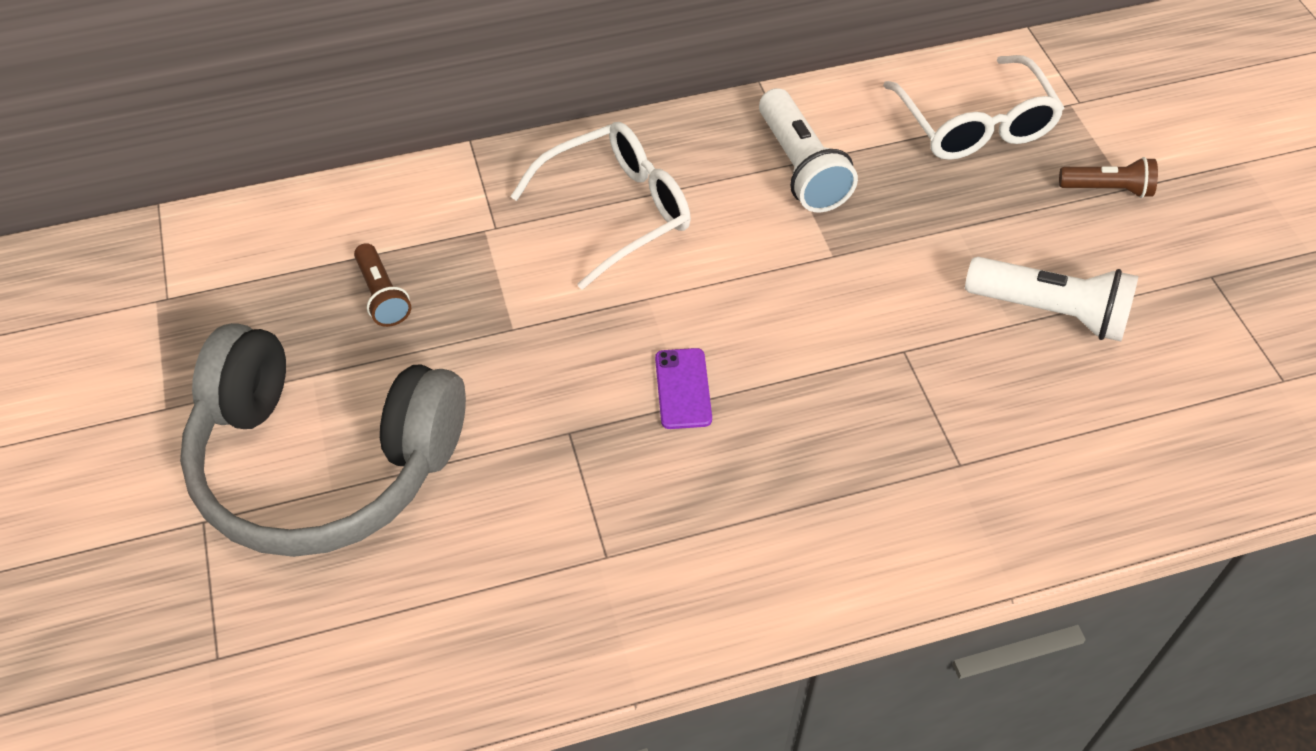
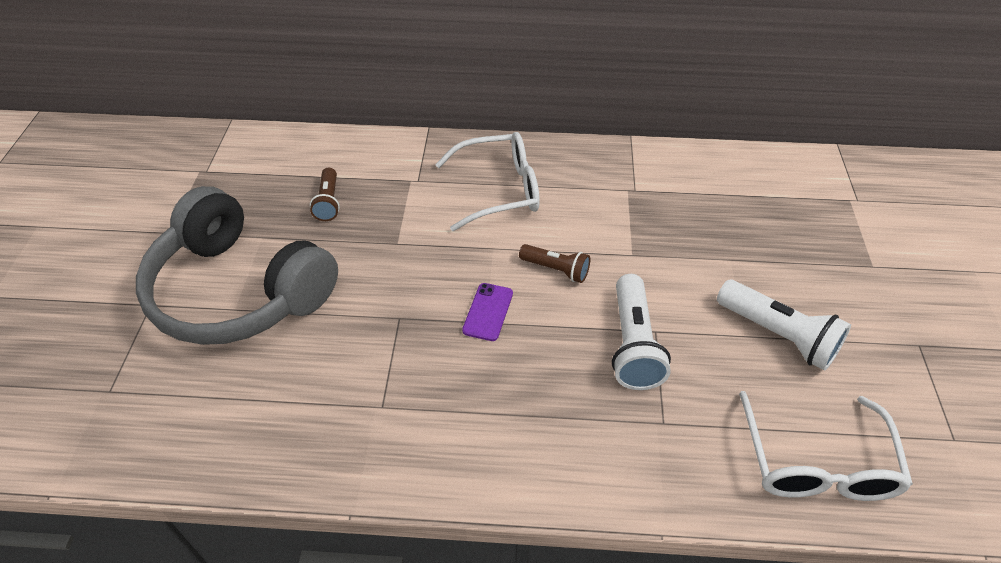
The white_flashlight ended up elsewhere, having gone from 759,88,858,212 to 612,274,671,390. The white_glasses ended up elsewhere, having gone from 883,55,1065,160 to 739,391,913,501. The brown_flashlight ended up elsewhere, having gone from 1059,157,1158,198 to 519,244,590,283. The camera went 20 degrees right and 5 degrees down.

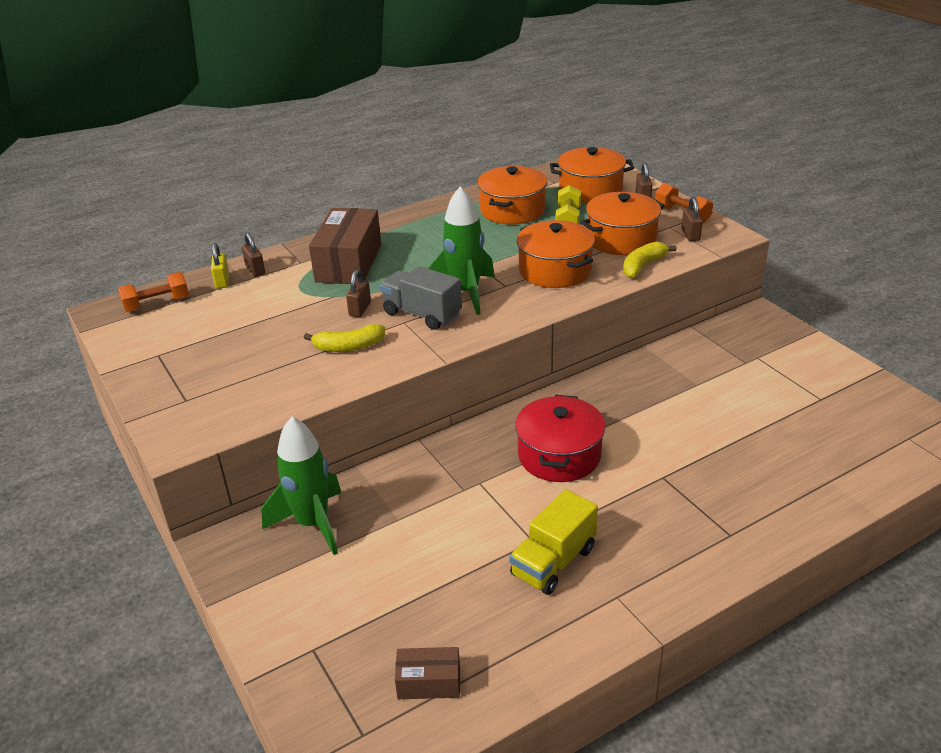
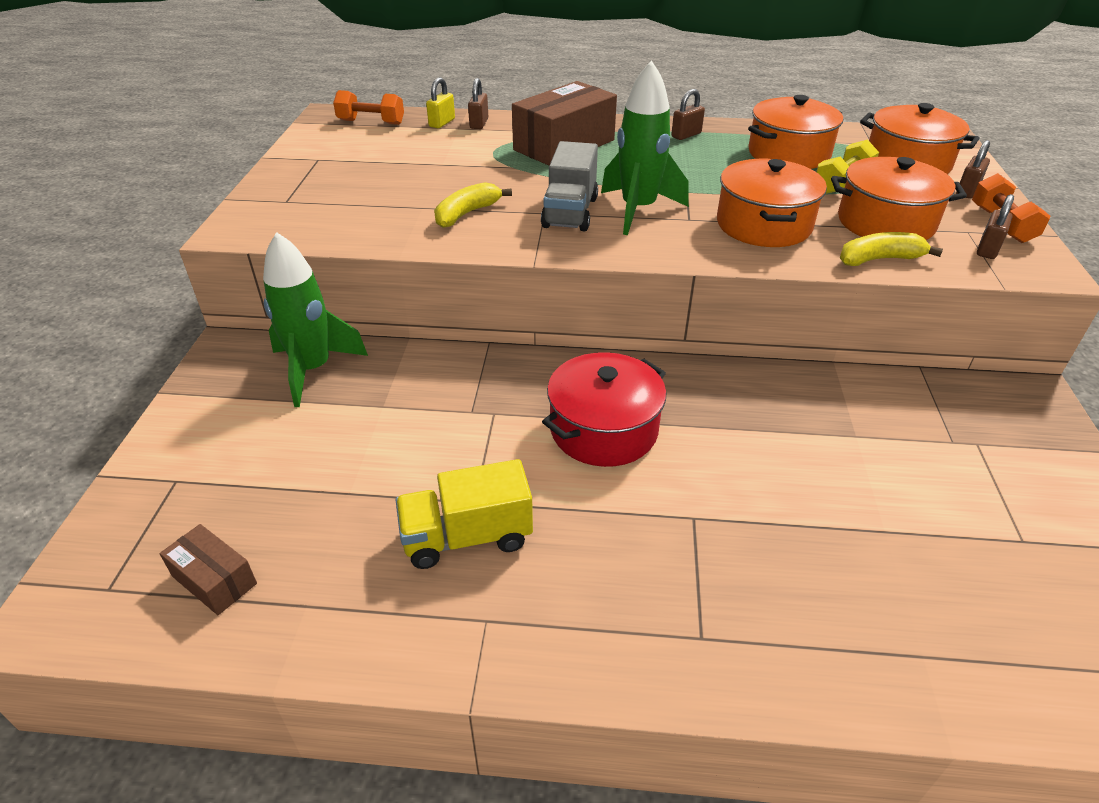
The yellow_banana at 304,324,385,352 ended up facing another way, 105 degrees clockwise from before. The brown_padlock ended up elsewhere, having gone from 346,269,371,317 to 671,89,705,140. The grey_truck at 380,266,462,330 ended up facing another way, 150 degrees counterclockwise from before. The camera went 35 degrees right and 5 degrees up.

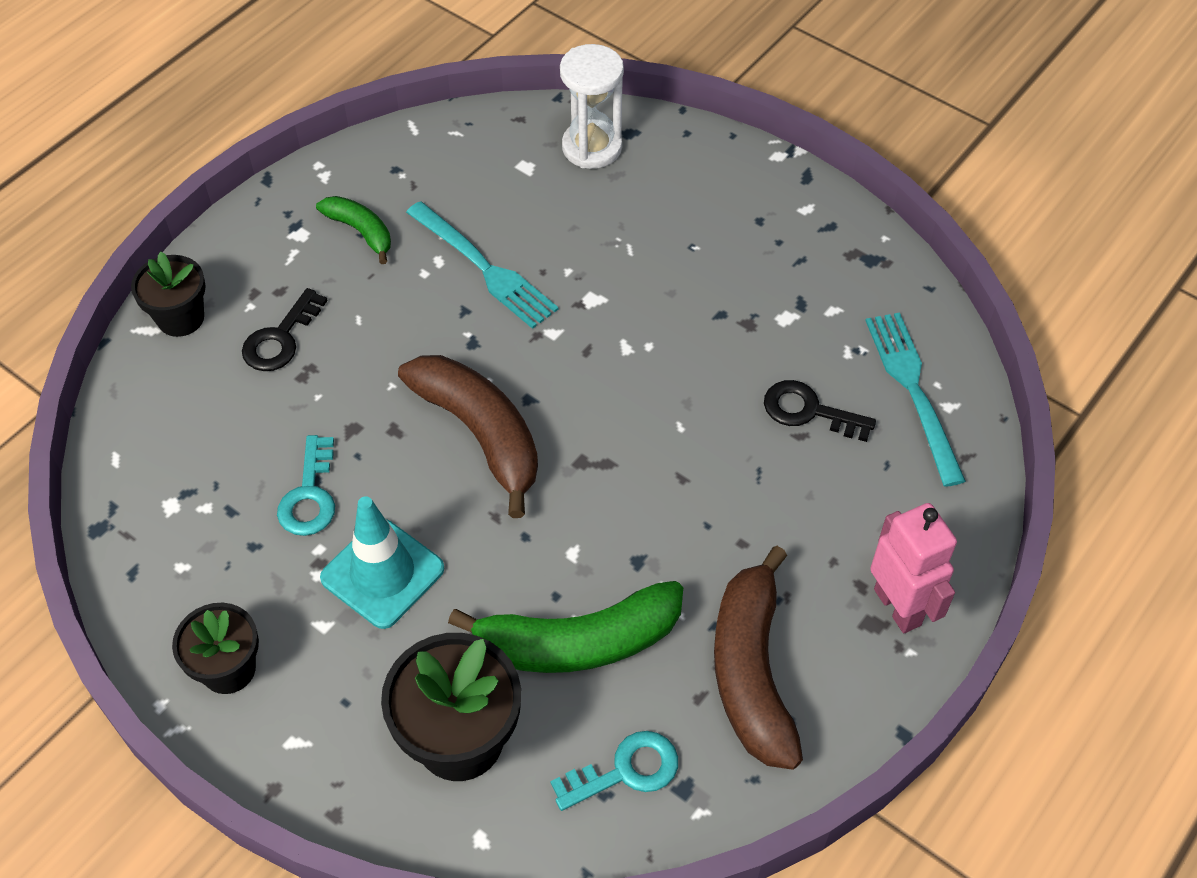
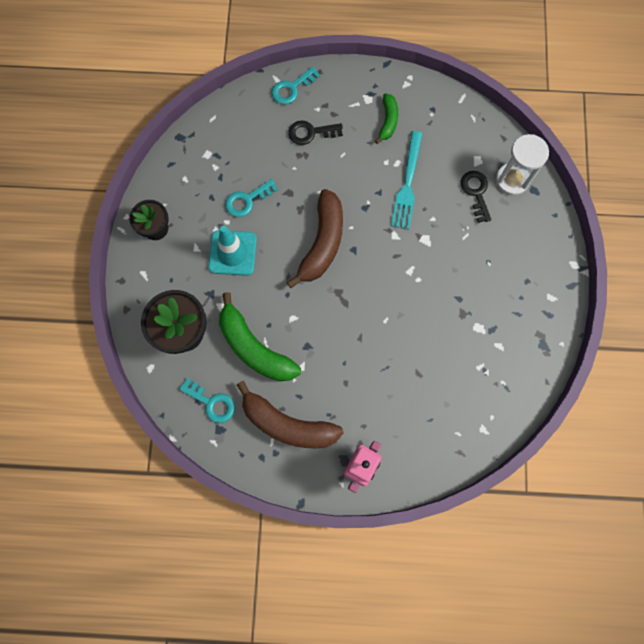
Where the black_flower_pot stood at 131,251,206,337, the turquoise_key came to stand at 272,66,320,104. The brown_banana at 714,546,803,770 ended up facing another way, 120 degrees counterclockwise from before. The black_key ended up elsewhere, having gone from 764,380,876,442 to 461,171,492,223. The second view lost the turquoise_fork at 865,312,966,487. The camera went 55 degrees right and 20 degrees up.

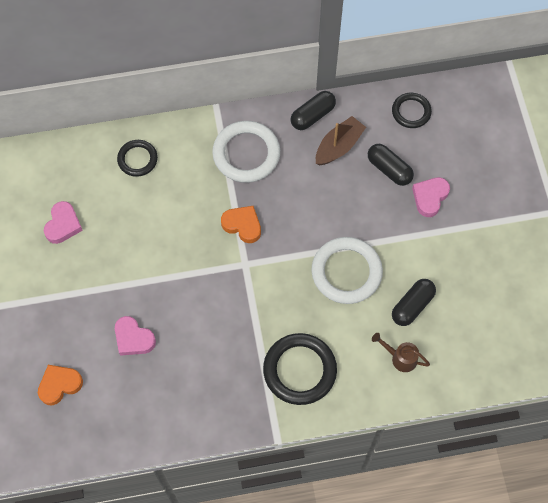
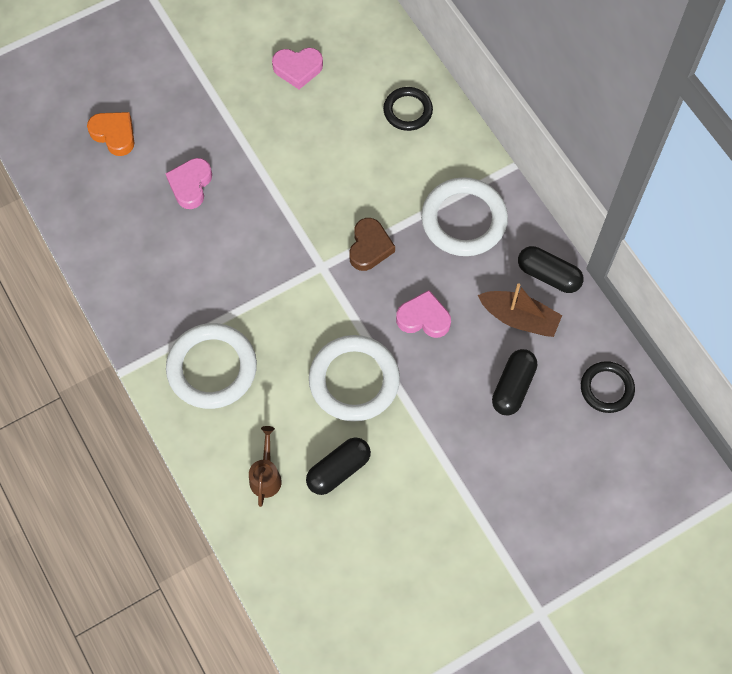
What was the orange_heart at 221,206,261,243 turned into the brown_heart at 349,218,395,271. What was the black_ring at 263,333,337,405 turned into the white_ring at 166,323,257,409. The black_capsule at 392,279,436,326 ended up facing another way, 60 degrees counterclockwise from before. The pink_heart ended up elsewhere, having gone from 412,177,450,217 to 396,290,451,338. The camera went 70 degrees right and 0 degrees up.

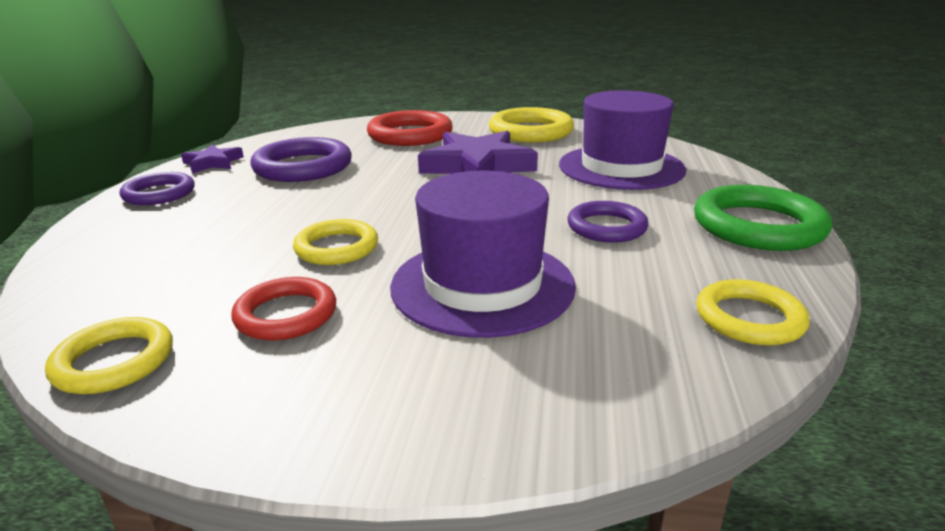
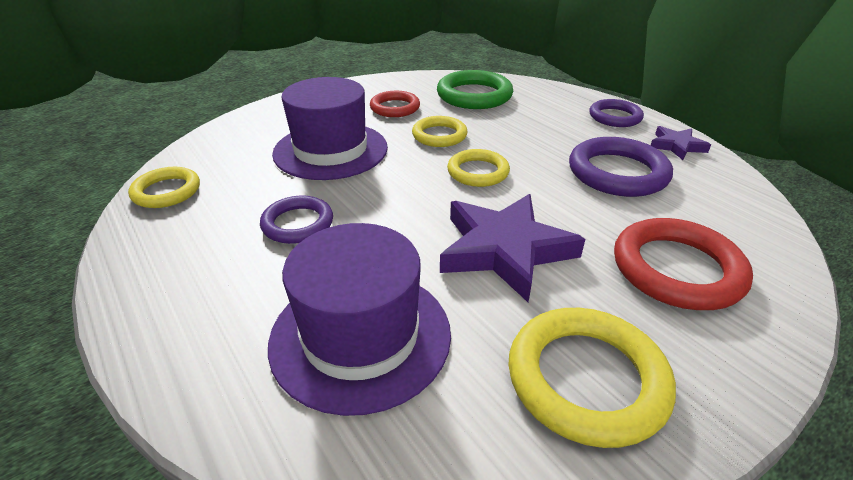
The yellow_ring ended up elsewhere, having gone from 45,317,173,394 to 447,149,510,187. The green_ring ended up elsewhere, having gone from 694,185,832,251 to 437,70,513,109. The camera went 135 degrees right and 10 degrees up.

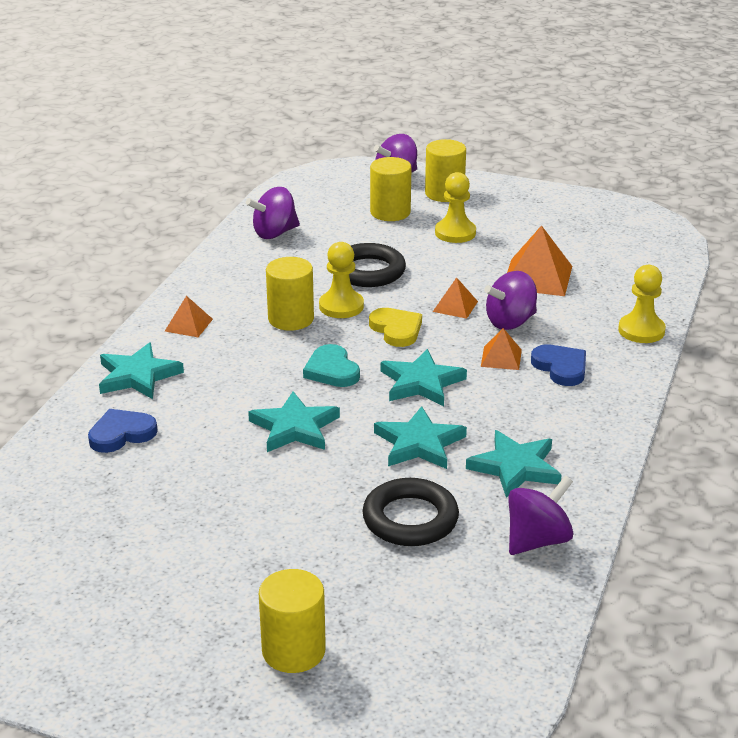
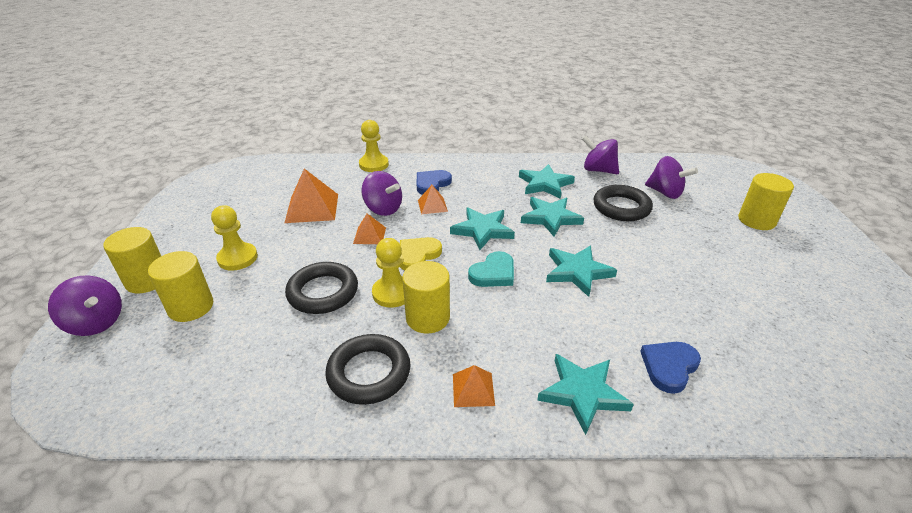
The blue_heart at 88,409,158,453 ended up facing another way, 90 degrees clockwise from before. The purple_spinning_top ended up elsewhere, having gone from 246,187,300,239 to 645,156,698,199. The second view gained the black_ring at 325,334,411,405. The camera went 110 degrees left and 5 degrees up.

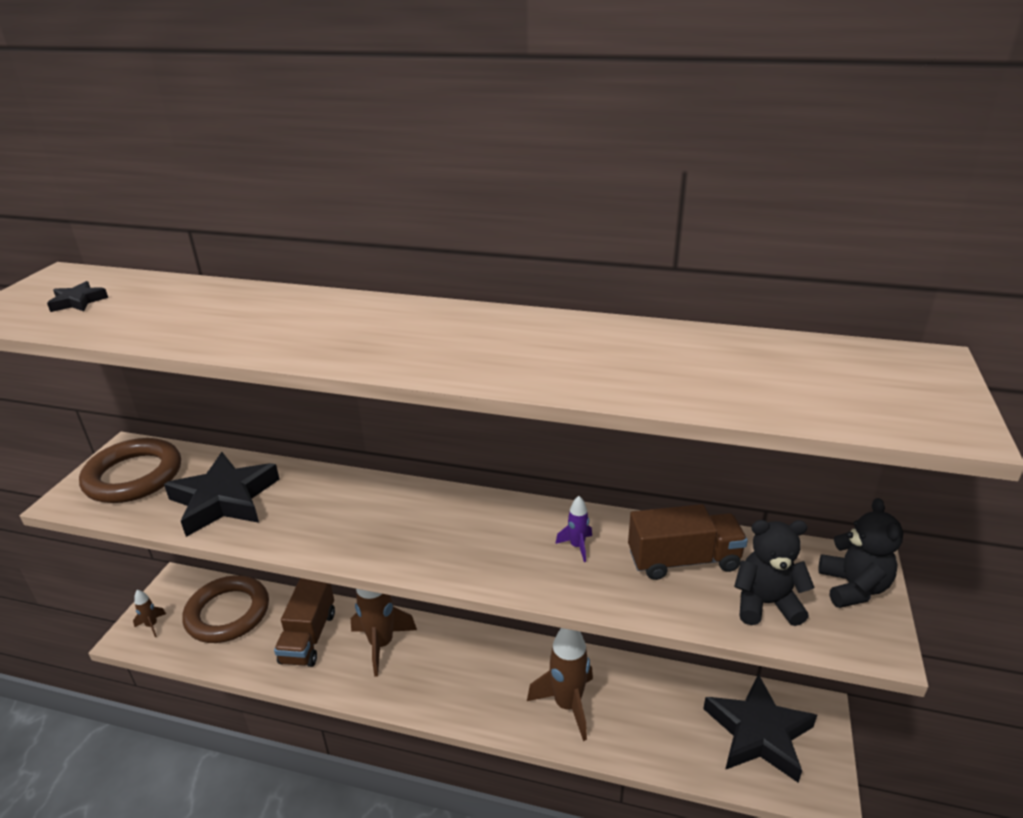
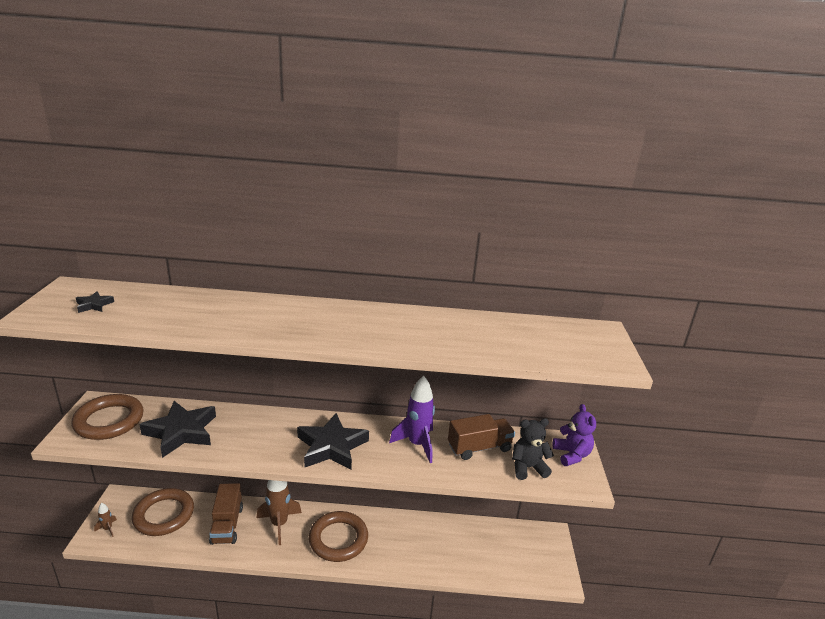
The second view lost the brown_rocket at 527,628,593,741. The size of the purple_rocket at 555,496,592,562 changed by a factor of 2.12. The black_star ended up elsewhere, having gone from 703,674,817,783 to 297,413,369,470. What was the black_teddy_bear at 818,498,903,608 turned into the purple_teddy_bear at 553,404,596,466. The second view gained the brown_ring at 309,511,368,562. The camera went 15 degrees left and 5 degrees down.

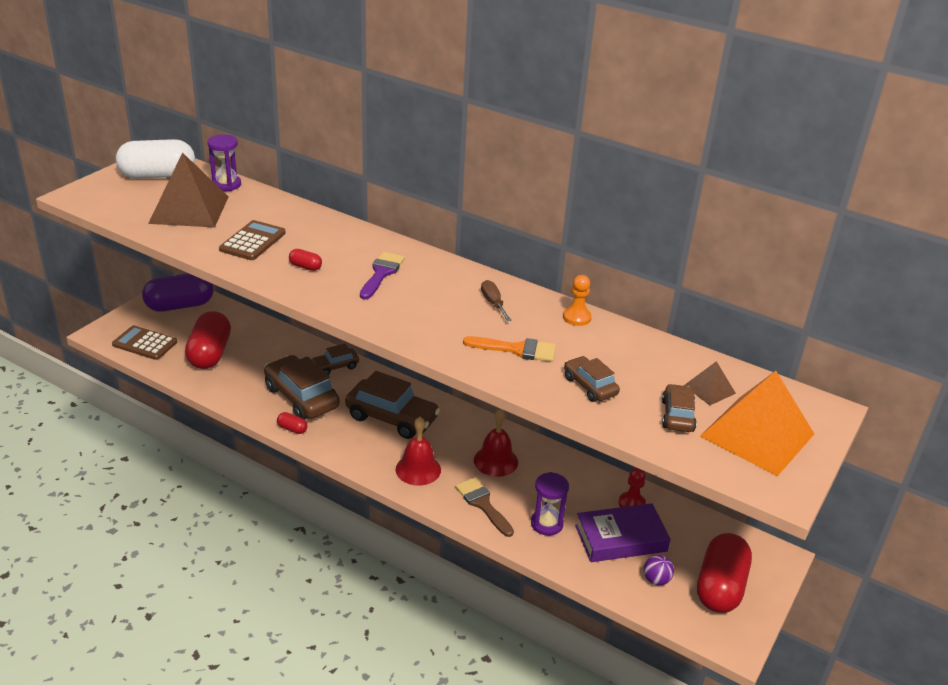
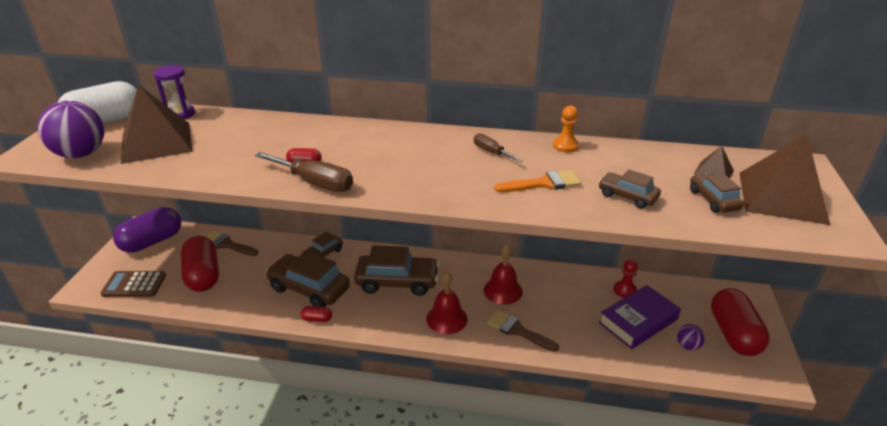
The second view lost the brown_calculator at 219,220,286,260. The second view lost the purple_brush at 360,252,405,300. The second view lost the purple_hourglass at 531,472,569,536. What was the orange_pyramid at 700,371,814,476 turned into the brown_pyramid at 739,134,830,225. The second view gained the purple_ball at 38,101,104,158. The second view gained the brown_brush at 206,231,258,256. The second view gained the brown_screwdriver at 255,152,353,192. The camera went 20 degrees left and 0 degrees up.

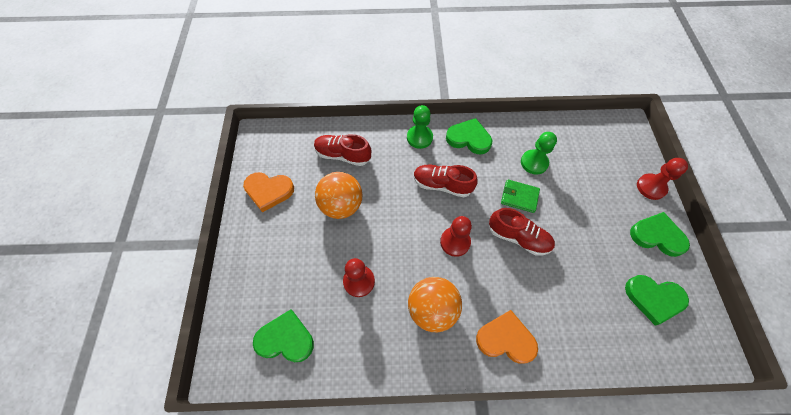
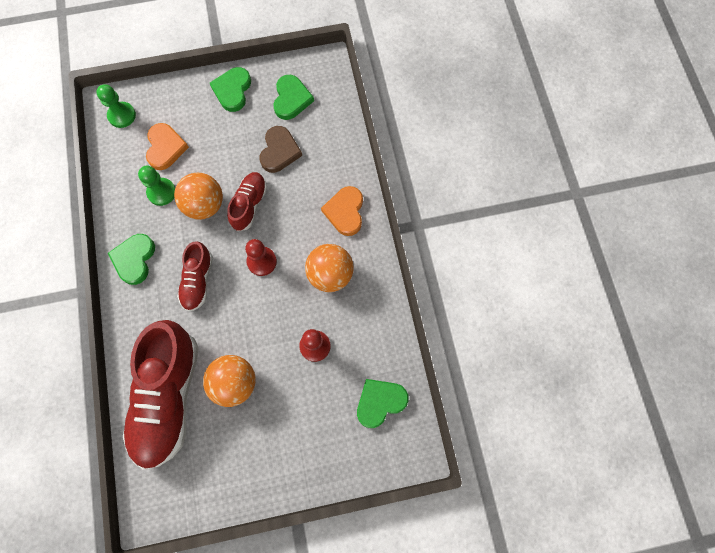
The orange_heart ended up elsewhere, having gone from 243,172,294,212 to 146,123,189,170. The green_heart at 253,309,314,362 ended up facing another way, 60 degrees clockwise from before. The size of the red_shoe at 314,134,371,166 changed by a factor of 1.95. The green_pawn ended up elsewhere, having gone from 407,105,433,149 to 96,84,136,128. Where the green_wallet stood at 501,179,540,213, the orange_ball came to stand at 174,173,223,220. The second view lost the red_pawn at 637,158,688,200. The second view gained the brown_heart at 260,126,302,173. The camera went 100 degrees left and 10 degrees up.

